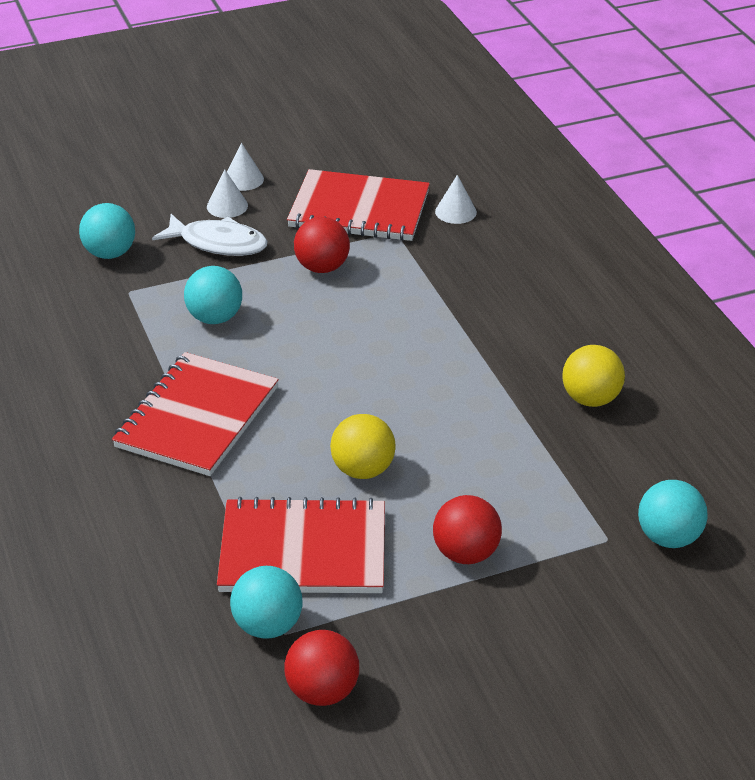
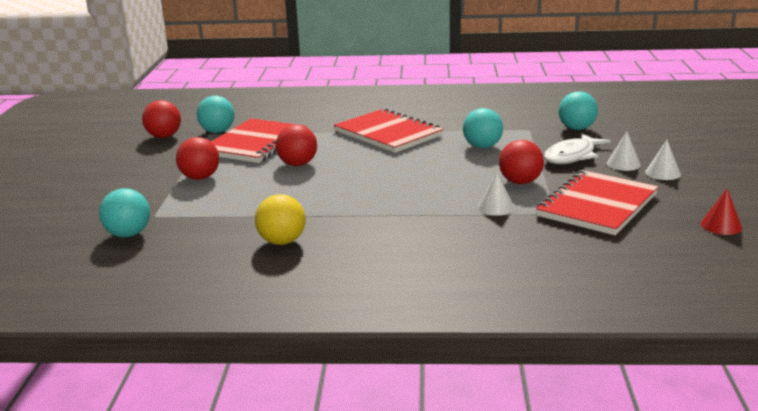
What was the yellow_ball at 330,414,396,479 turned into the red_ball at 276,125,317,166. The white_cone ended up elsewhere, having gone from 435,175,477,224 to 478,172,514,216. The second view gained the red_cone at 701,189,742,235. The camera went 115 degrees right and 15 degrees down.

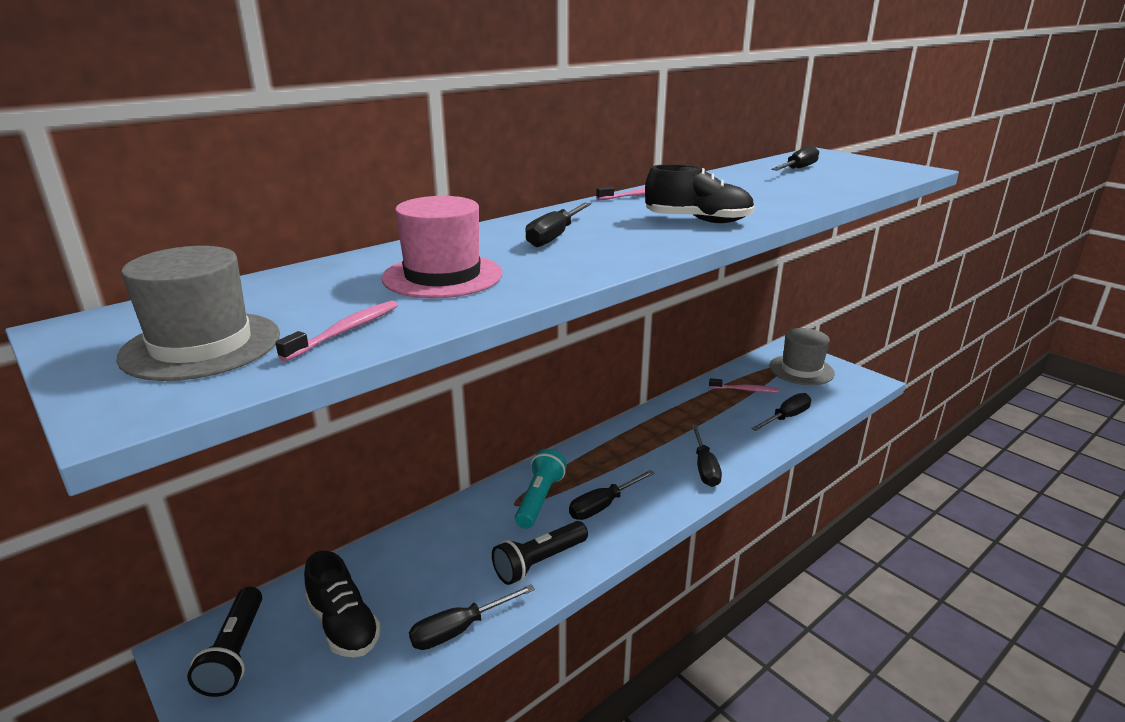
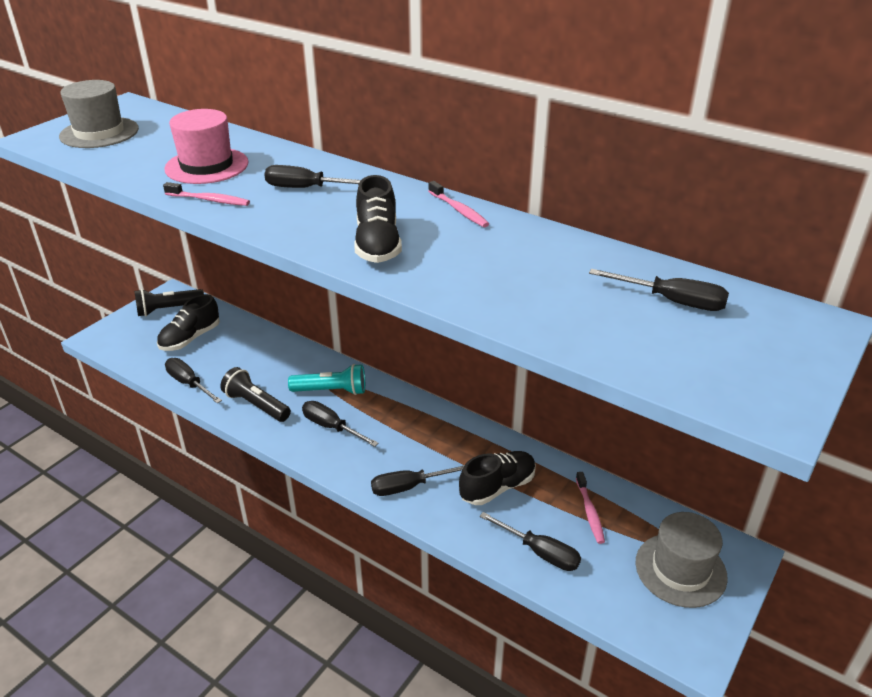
The pink_toothbrush ended up elsewhere, having gone from 275,300,398,362 to 163,182,250,206. The second view gained the black_shoe at 459,451,536,505. The camera went 75 degrees right and 10 degrees up.

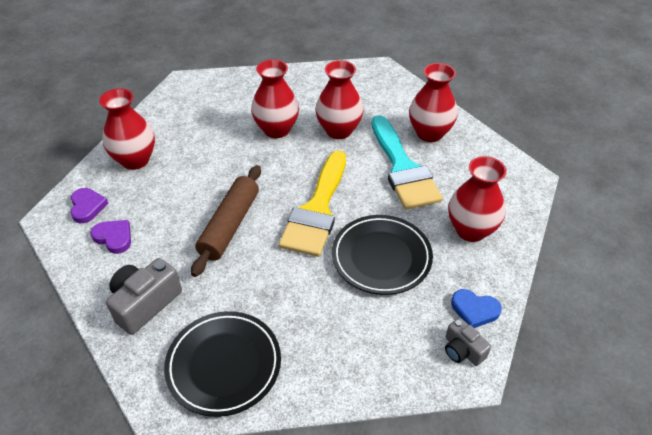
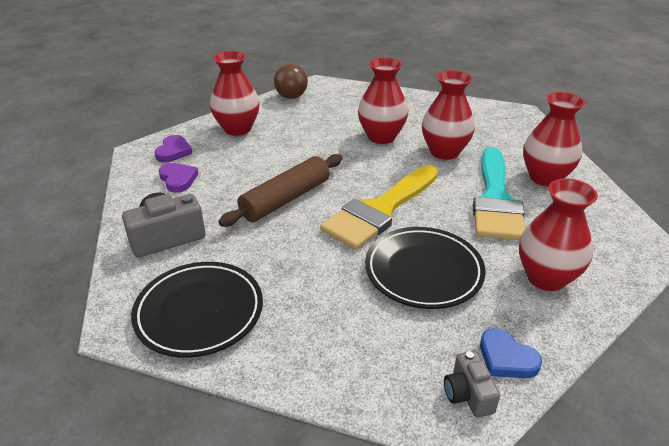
The second view gained the brown_ball at 274,64,308,99. The camera went 25 degrees right and 10 degrees down.

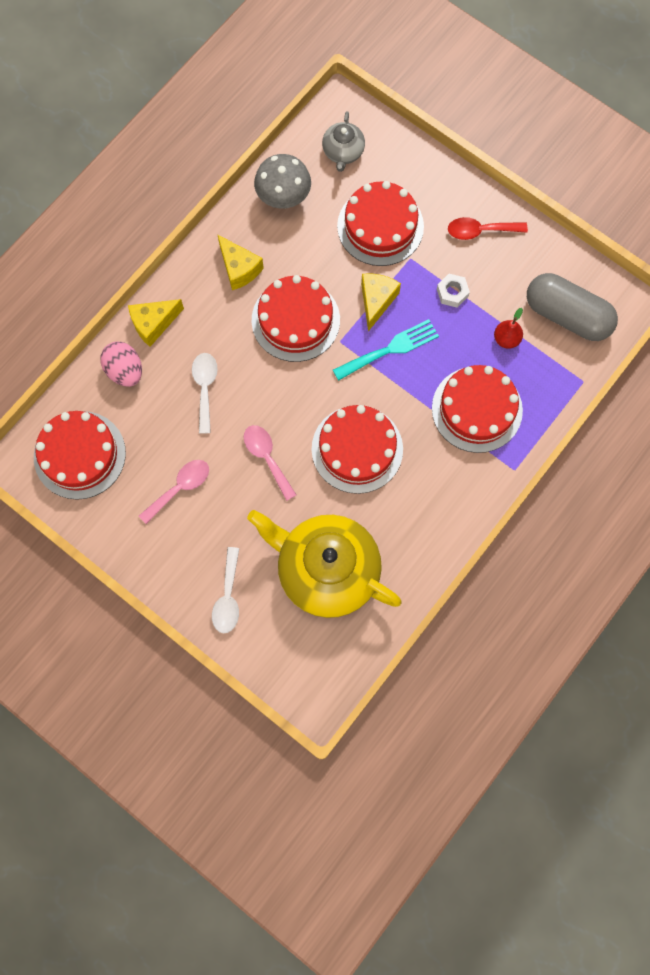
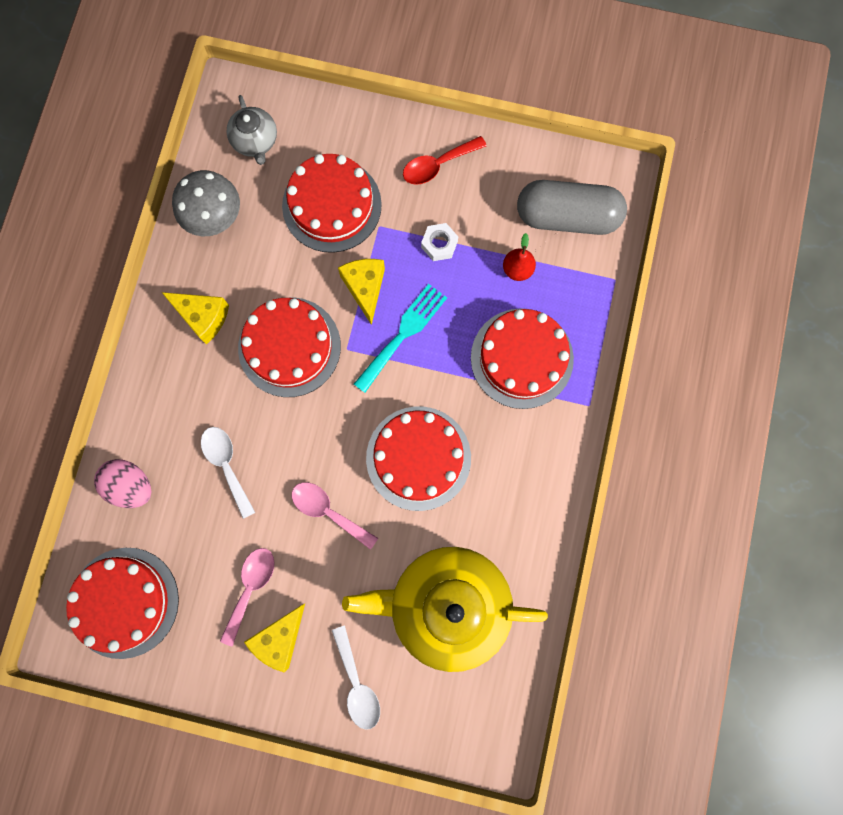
The yellow_cheese ended up elsewhere, having gone from 128,299,184,347 to 244,604,305,672. The camera went 25 degrees left and 5 degrees up.

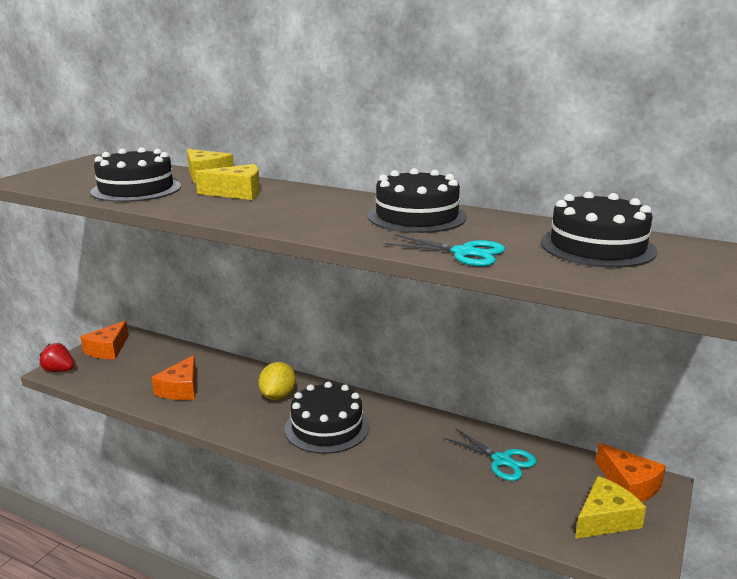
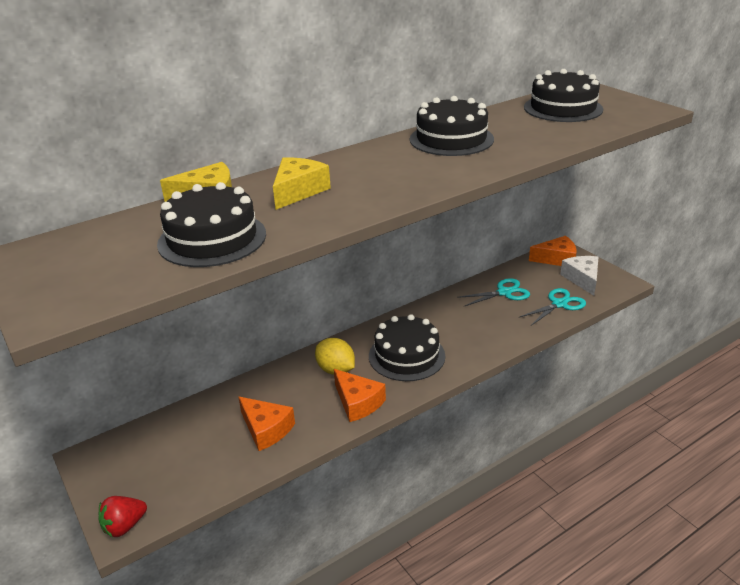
The orange_cheese ended up elsewhere, having gone from 80,321,129,359 to 334,369,386,422. The turquoise_scissors ended up elsewhere, having gone from 385,234,505,267 to 520,288,586,326. What was the yellow_cheese at 575,476,646,539 turned into the white_cheese at 560,256,598,296. The camera went 60 degrees left and 10 degrees up.

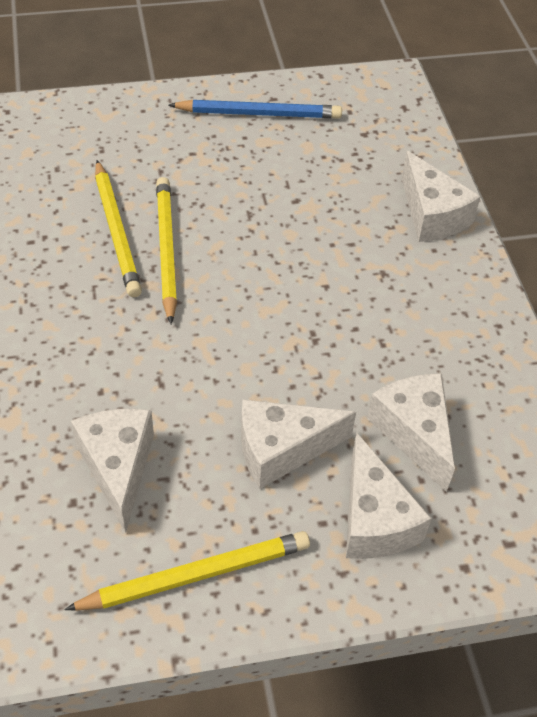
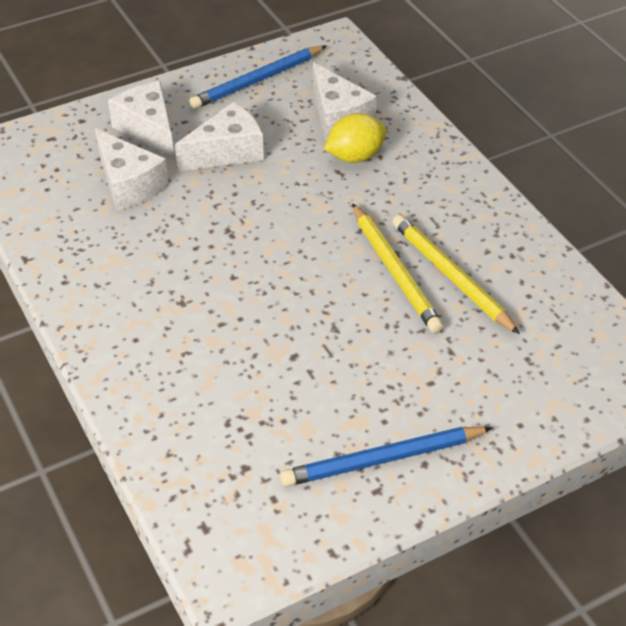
What was the yellow_pencil at 64,531,310,611 turned into the blue_pencil at 189,46,326,109. The second view lost the white_cheese at 402,151,481,242. The second view gained the yellow_lemon at 324,113,387,163. The camera went 165 degrees right and 5 degrees down.

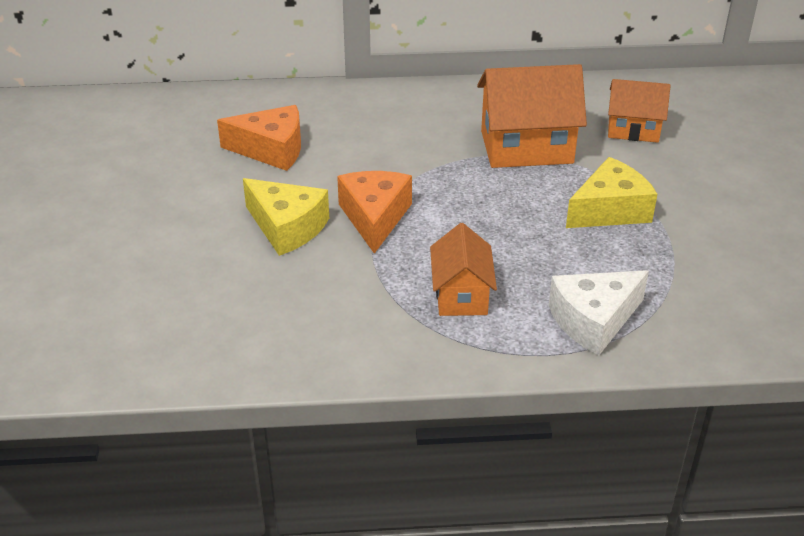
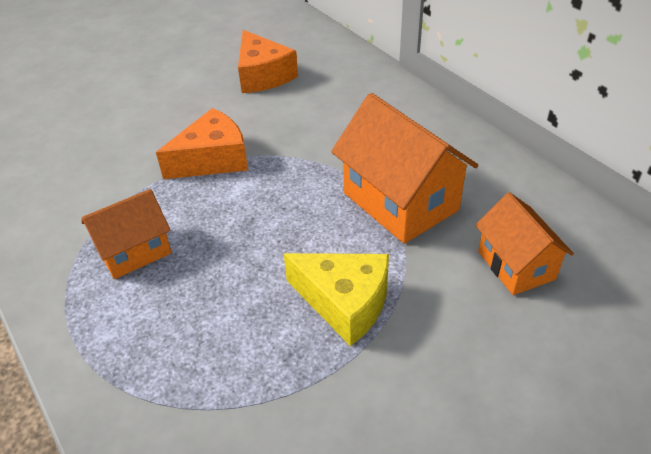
The second view lost the yellow_cheese at 243,178,329,256. The second view lost the white_cheese at 549,270,649,355. The camera went 60 degrees right and 5 degrees up.

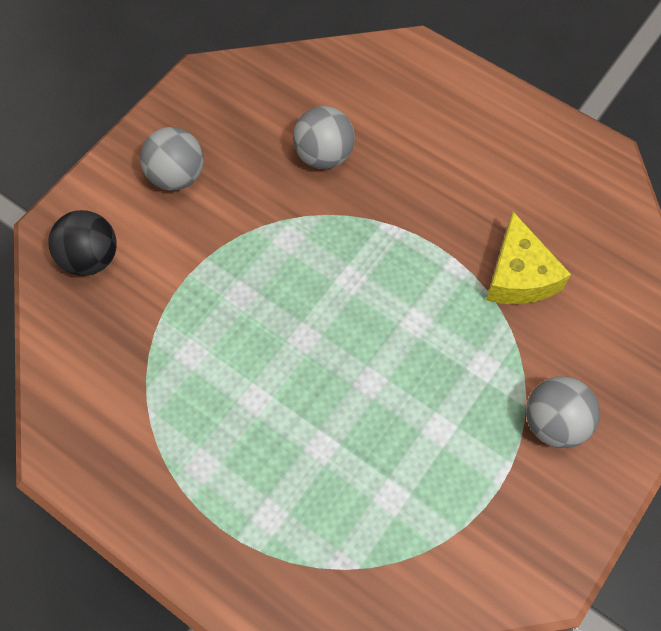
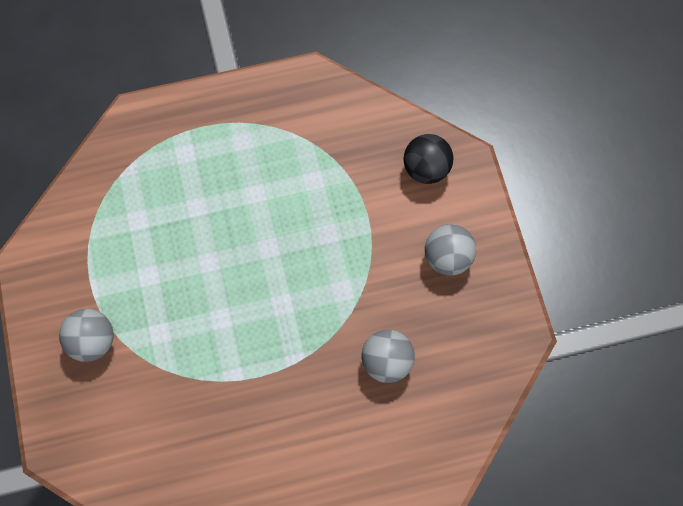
The second view lost the yellow_cheese at 486,212,571,304. The camera went 130 degrees right and 5 degrees up.

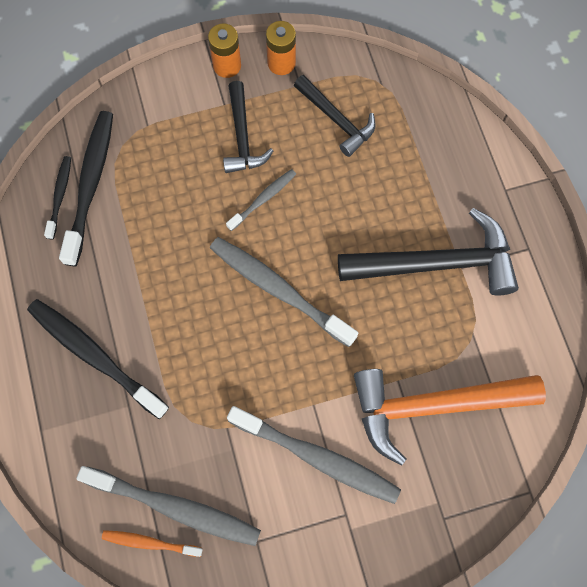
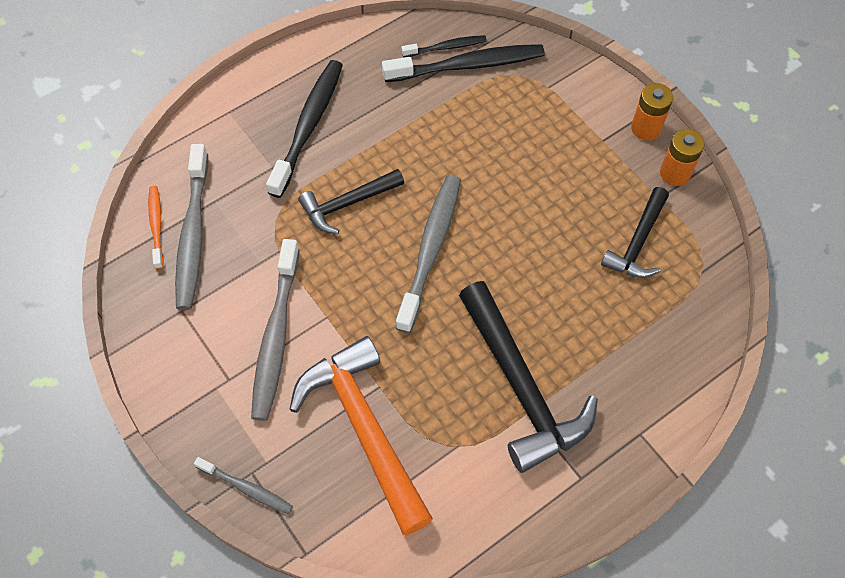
The black_hammer ended up elsewhere, having gone from 223,81,273,173 to 298,169,404,234. The grey_toothbrush ended up elsewhere, having gone from 226,169,296,231 to 194,457,293,514. The camera went 70 degrees right and 10 degrees down.

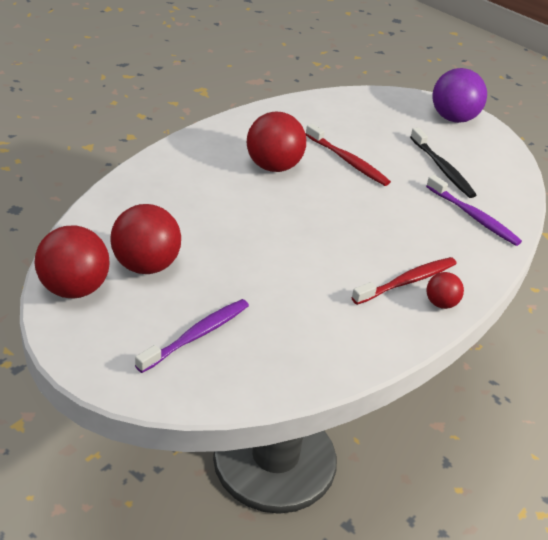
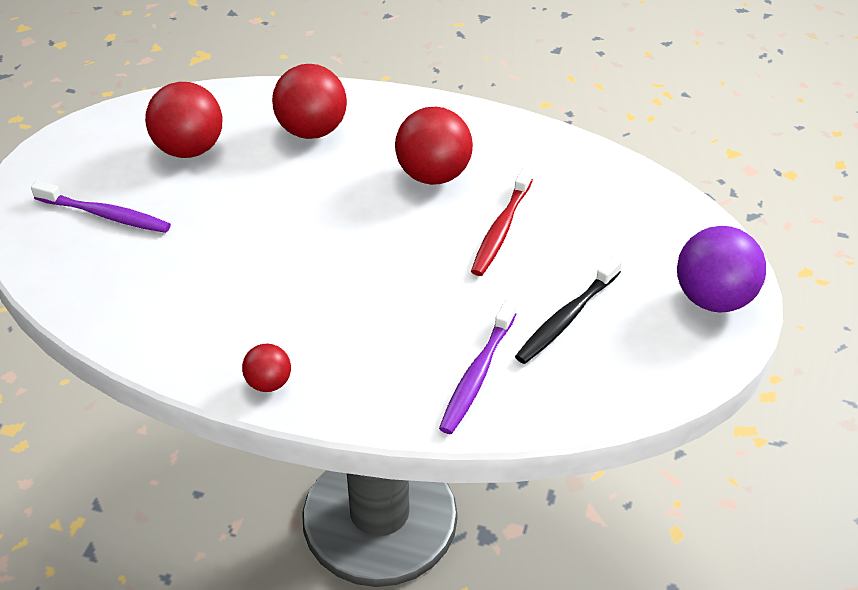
The red_ball ended up elsewhere, having gone from 34,225,109,299 to 272,64,347,139. The second view lost the red_toothbrush at 351,257,457,305. The camera went 70 degrees right and 5 degrees up.

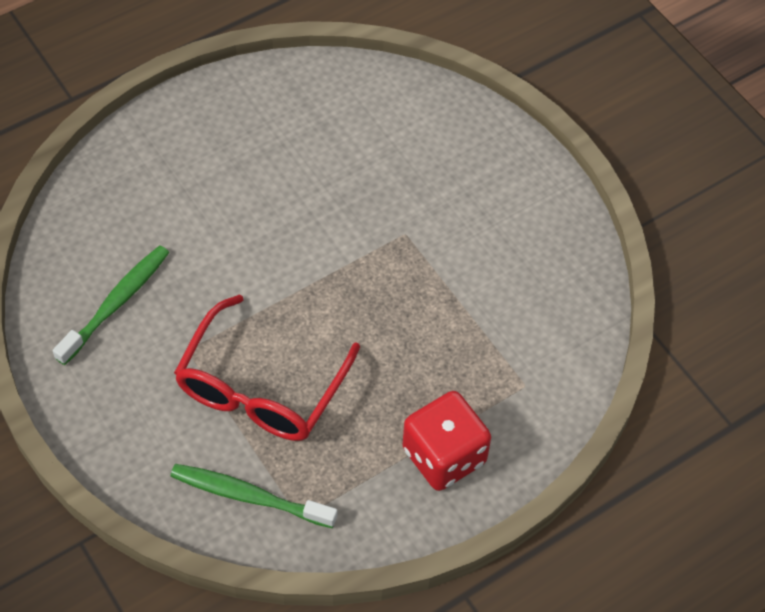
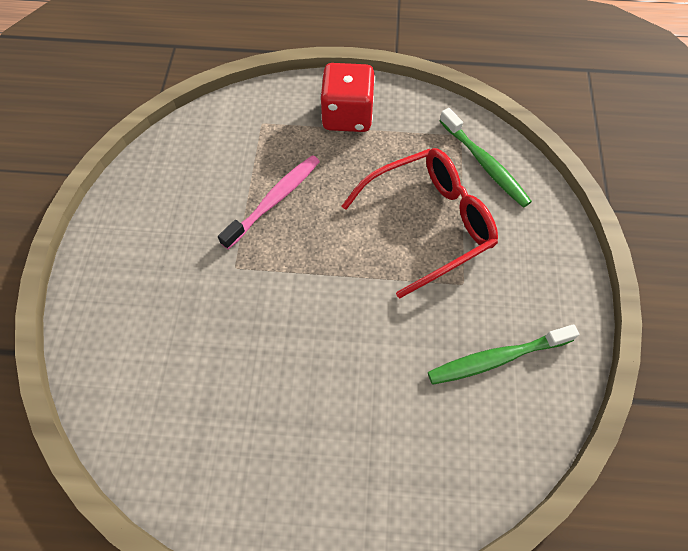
The second view gained the pink_toothbrush at 218,155,320,249. The camera went 140 degrees left and 5 degrees up.

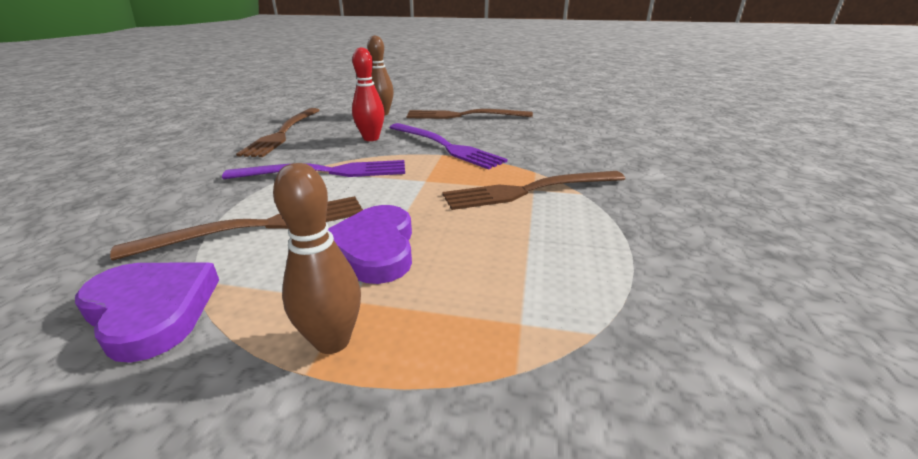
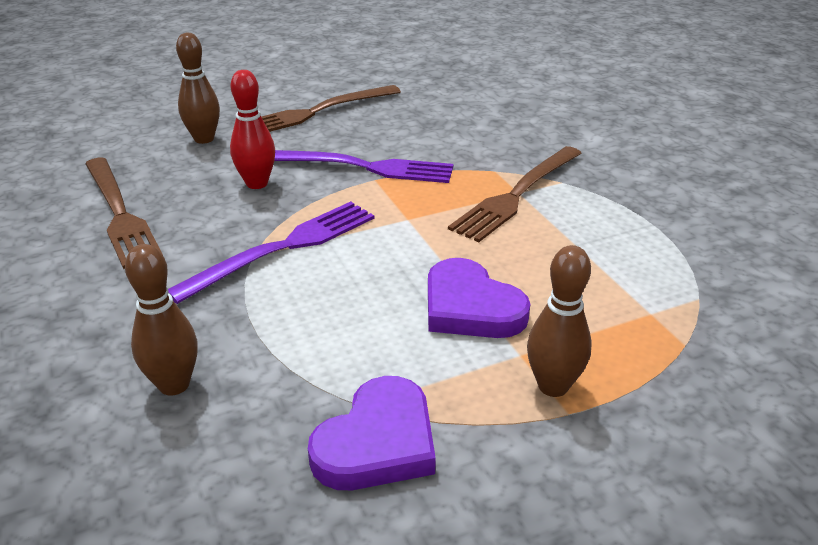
The purple_heart at 75,262,219,363 ended up facing another way, 120 degrees clockwise from before. The second view lost the brown_fork at 110,196,363,261. The second view gained the brown_bowling_pin at 125,244,198,396. The camera went 35 degrees left and 5 degrees up.

